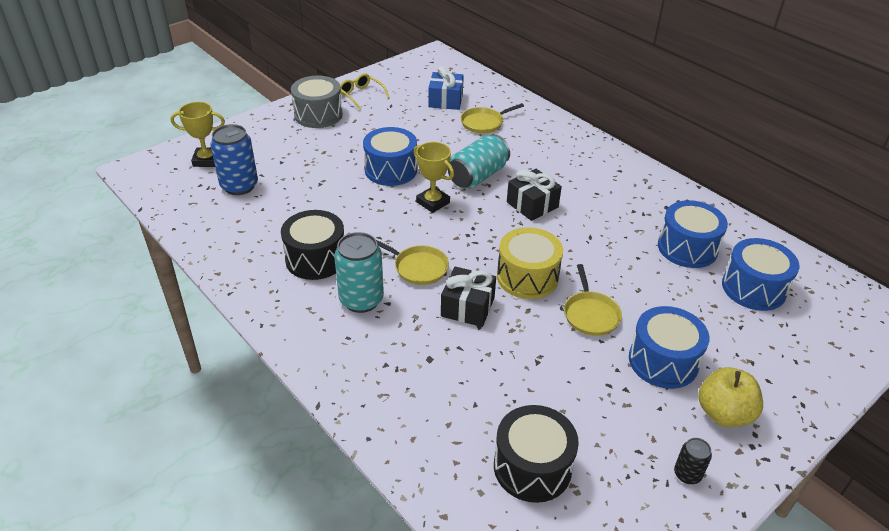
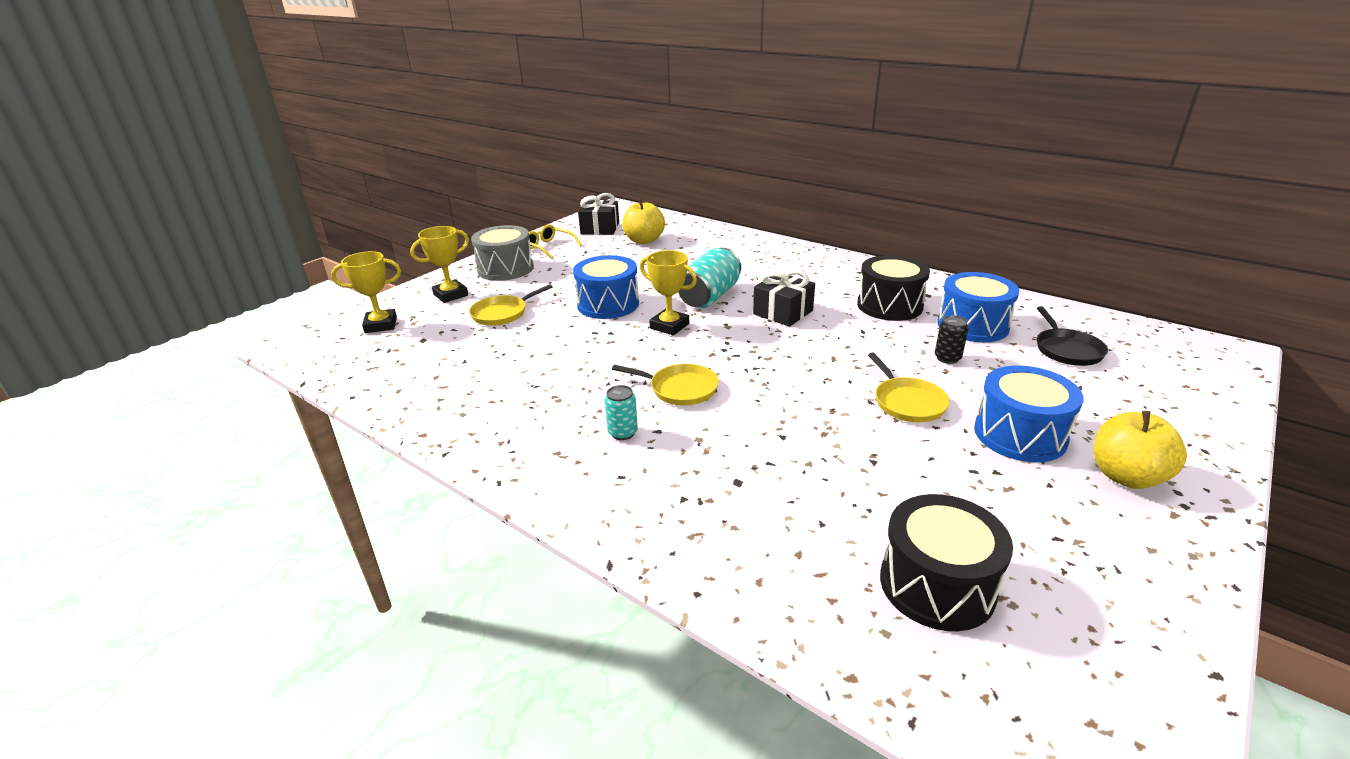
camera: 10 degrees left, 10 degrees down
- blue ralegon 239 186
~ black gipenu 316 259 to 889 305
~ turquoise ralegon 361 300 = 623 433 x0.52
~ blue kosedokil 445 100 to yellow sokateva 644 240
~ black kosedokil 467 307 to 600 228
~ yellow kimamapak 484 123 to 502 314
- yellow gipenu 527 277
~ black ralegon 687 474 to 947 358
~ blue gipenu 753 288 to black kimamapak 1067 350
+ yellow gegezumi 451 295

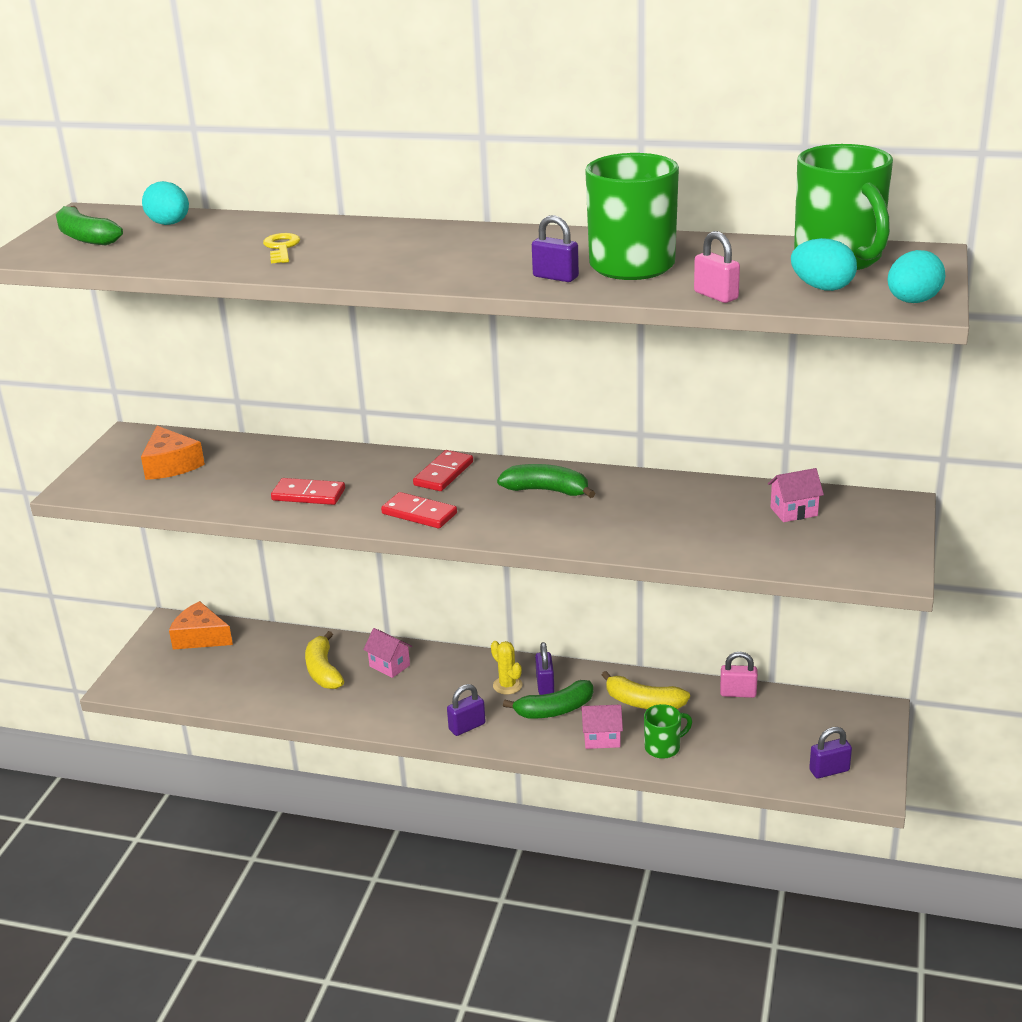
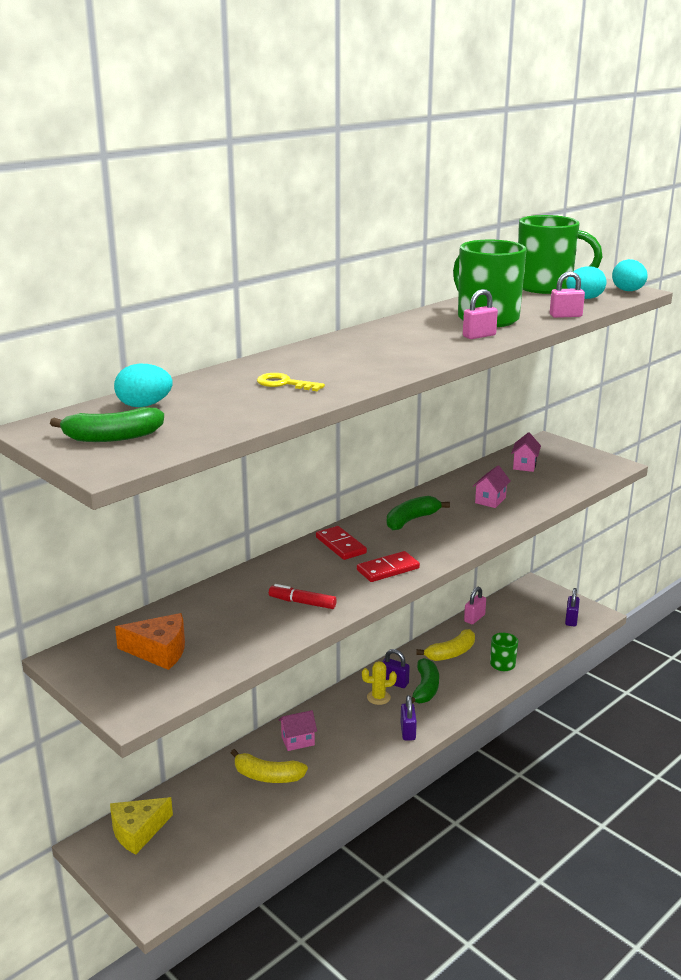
camera: 60 degrees left, 5 degrees down
~ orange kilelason 200 637 to yellow kilelason 138 831
~ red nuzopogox 308 495 to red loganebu 302 603
~ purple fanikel 555 277 to pink fanikel 479 336
~ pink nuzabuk 602 739 to 490 500

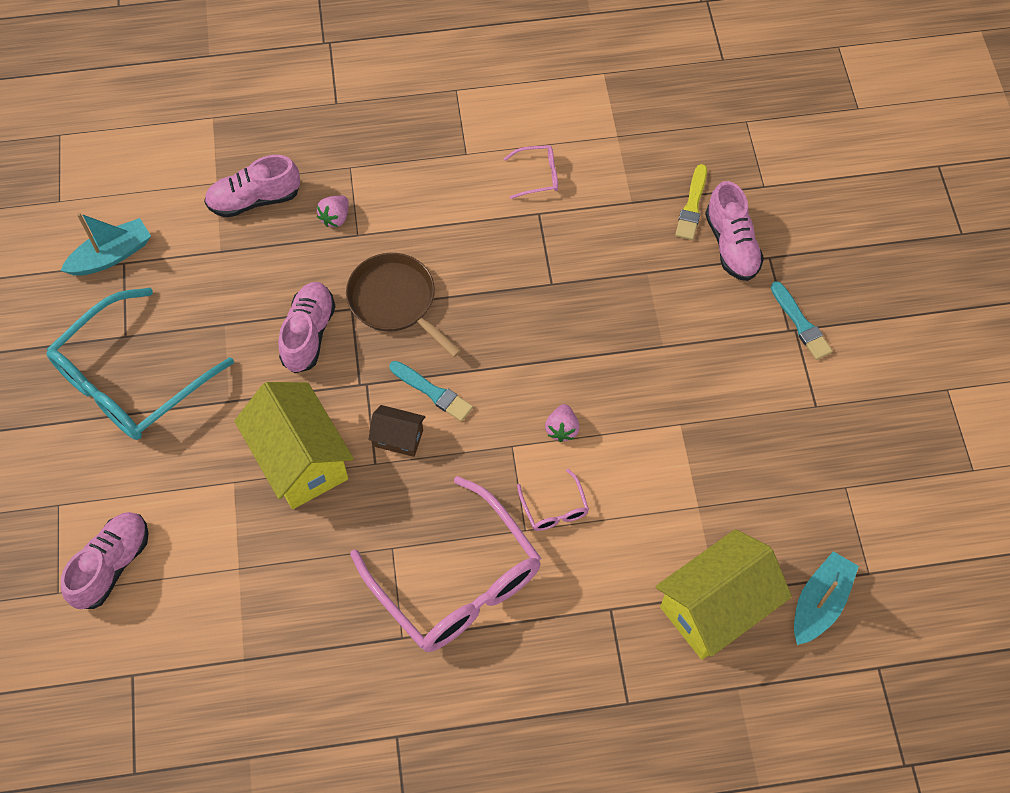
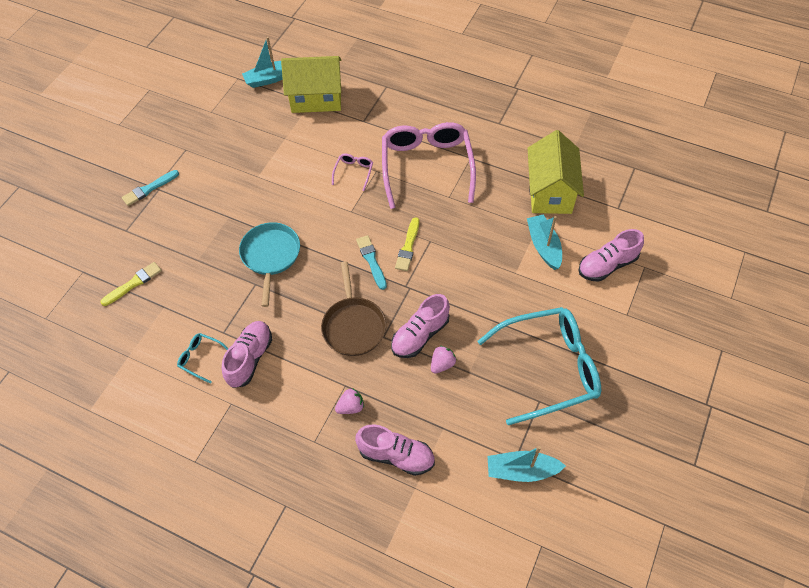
camera: 145 degrees left, 5 degrees down
~ yellow nuzabuk 300 460 to 550 192
~ brown nuzabuk 398 438 to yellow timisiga 408 247
~ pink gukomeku 537 176 to turquoise gukomeku 201 358
~ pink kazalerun 562 429 to 442 364
~ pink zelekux 731 245 to 250 358
~ turquoise timisiga 801 323 = 149 189 135 degrees counterclockwise
+ turquoise kimamapak 270 256
+ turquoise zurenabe 543 246

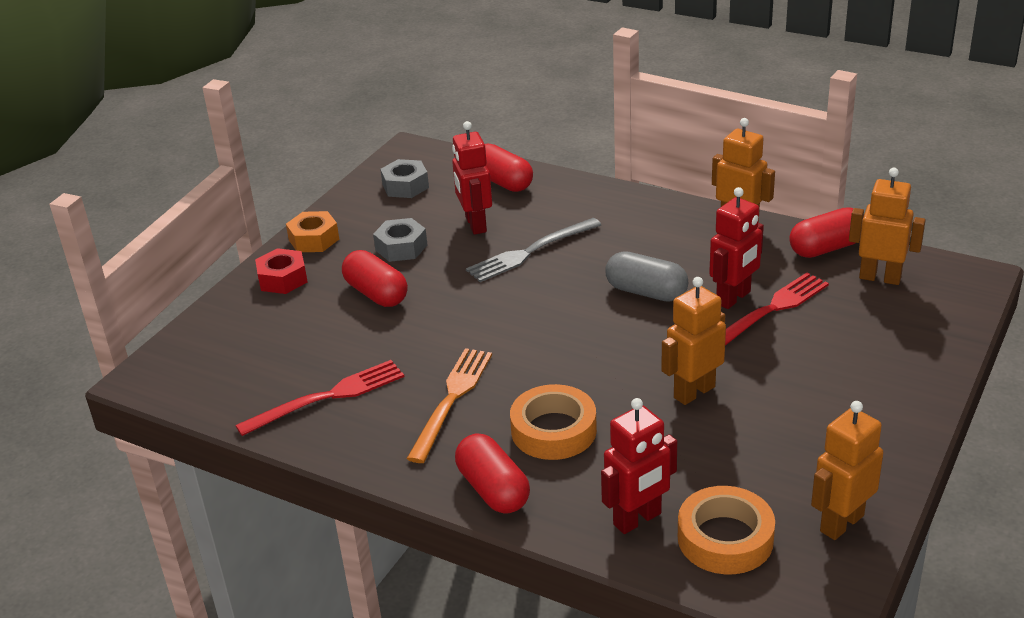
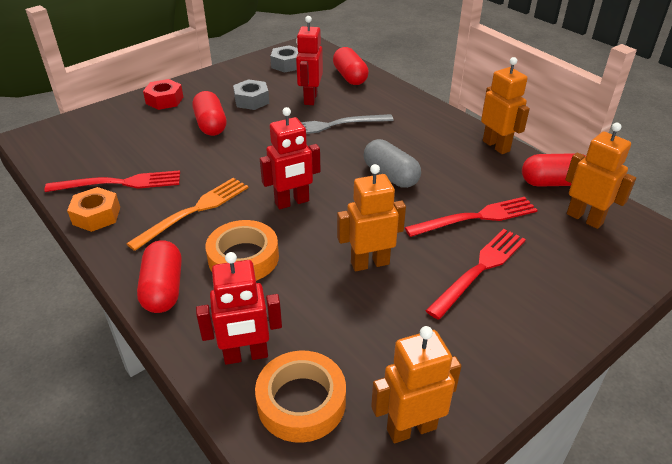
camera: 20 degrees right, 5 degrees up
~ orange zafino 314 239 to 96 216
~ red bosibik 734 298 to 292 202
+ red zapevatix 480 269

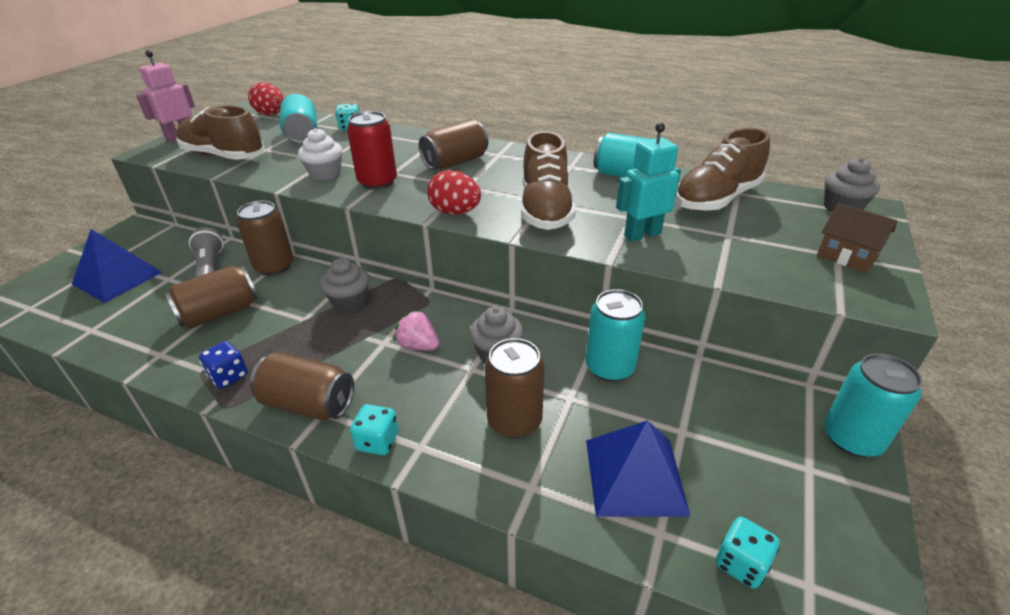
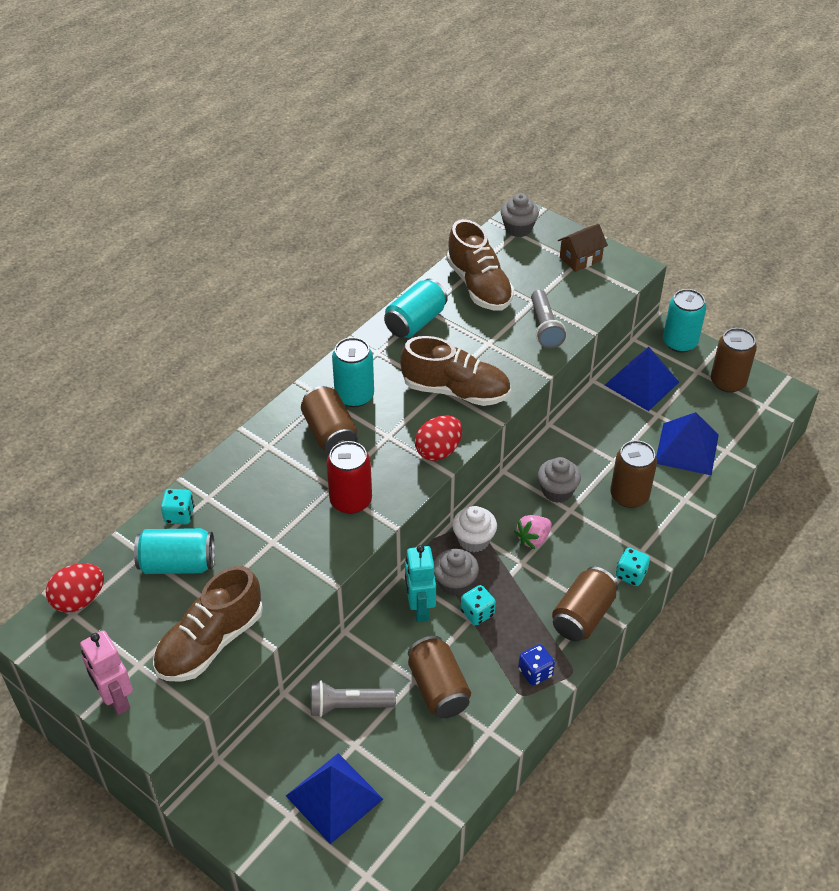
camera: 75 degrees left, 10 degrees up
~ brown ralegon 274 266 to 728 382
~ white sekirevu 325 174 to 474 540
~ turquoise ralegon 610 367 to 354 396
~ turquoise bosibik 642 234 to 419 608
~ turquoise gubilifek 741 563 to 477 613
+ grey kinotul 544 327
+ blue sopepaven 642 383

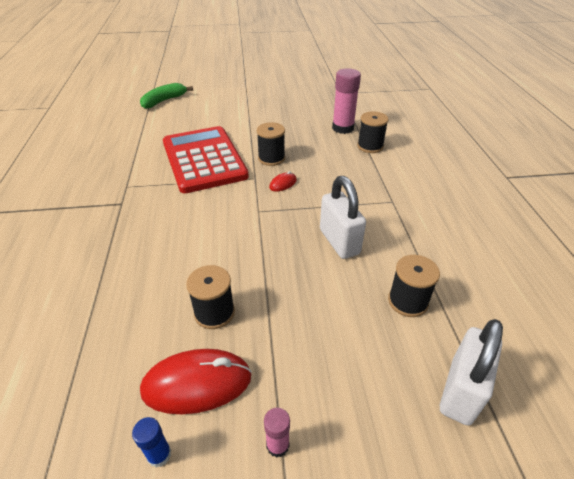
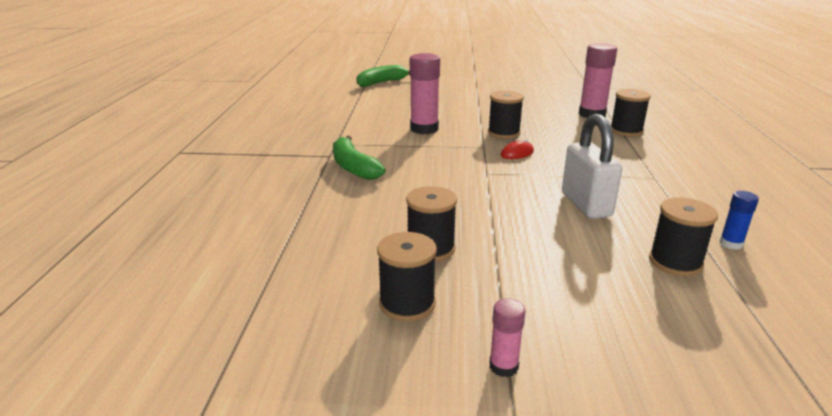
camera: 10 degrees right, 15 degrees down
~ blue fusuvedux 159 454 to 731 244
~ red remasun 197 383 to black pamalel 407 304
~ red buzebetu 203 160 to pink fusuvedux 424 129
- white fanikel 461 391
+ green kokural 353 167

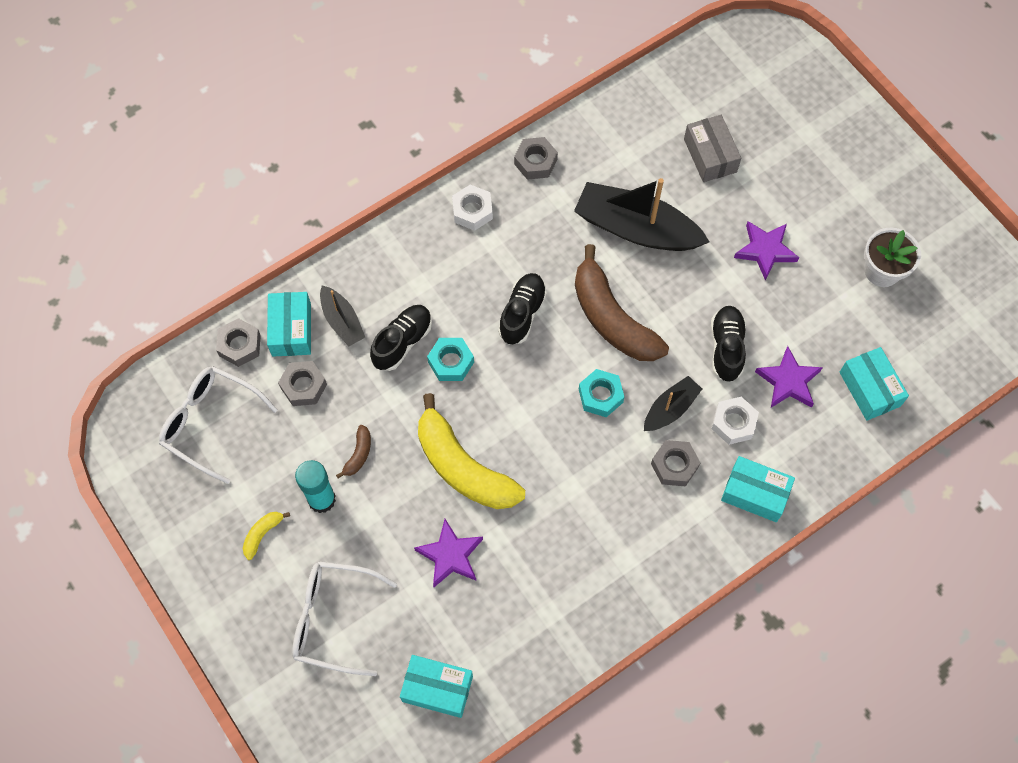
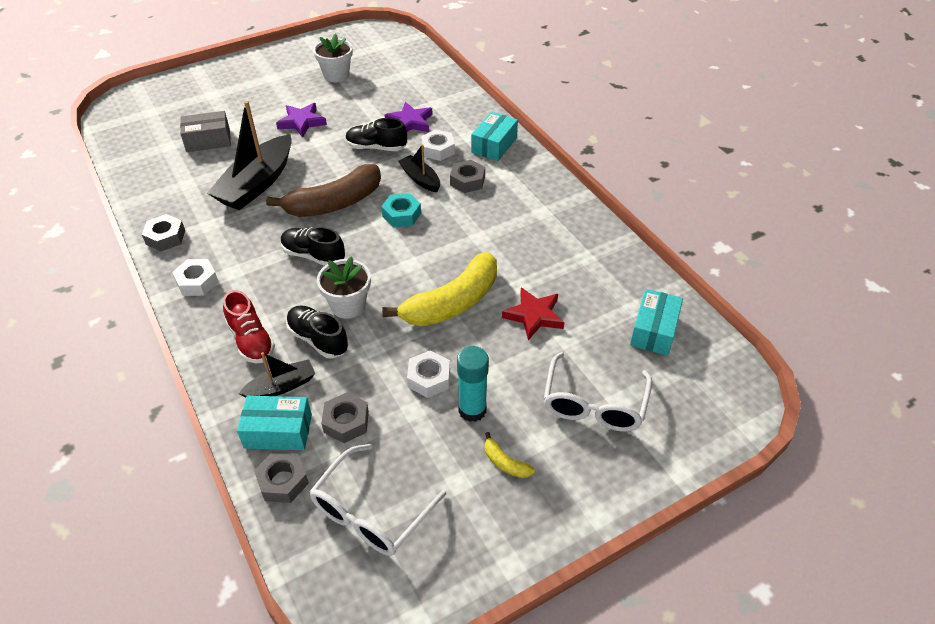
camera: 85 degrees left, 20 degrees down
~ brown kokural 358 454 to white zafino 429 378
~ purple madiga 450 555 to red madiga 534 315
~ turquoise zafino 451 362 to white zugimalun 348 305
- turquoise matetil 869 389
+ red zelekux 251 340

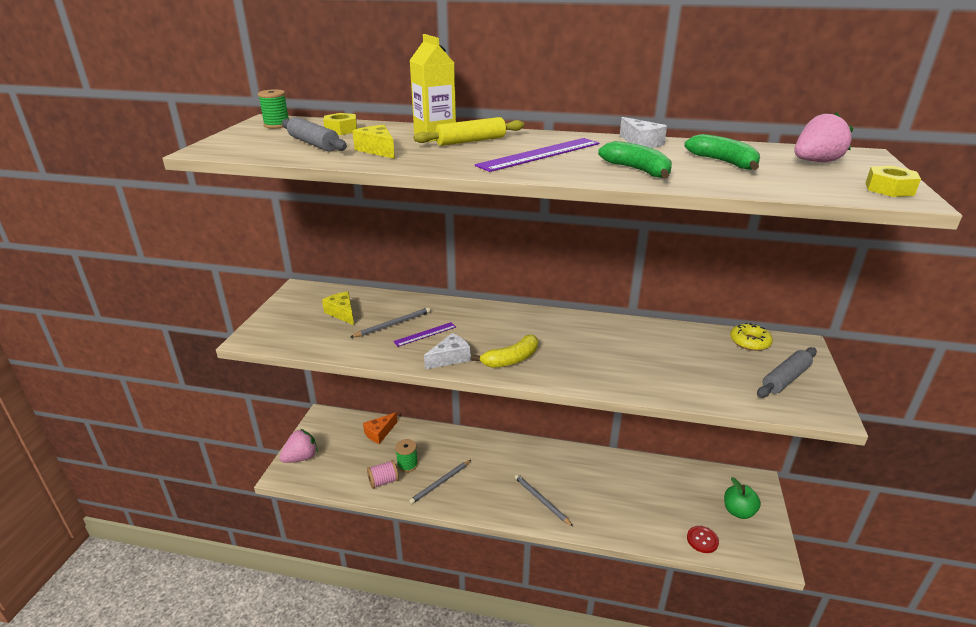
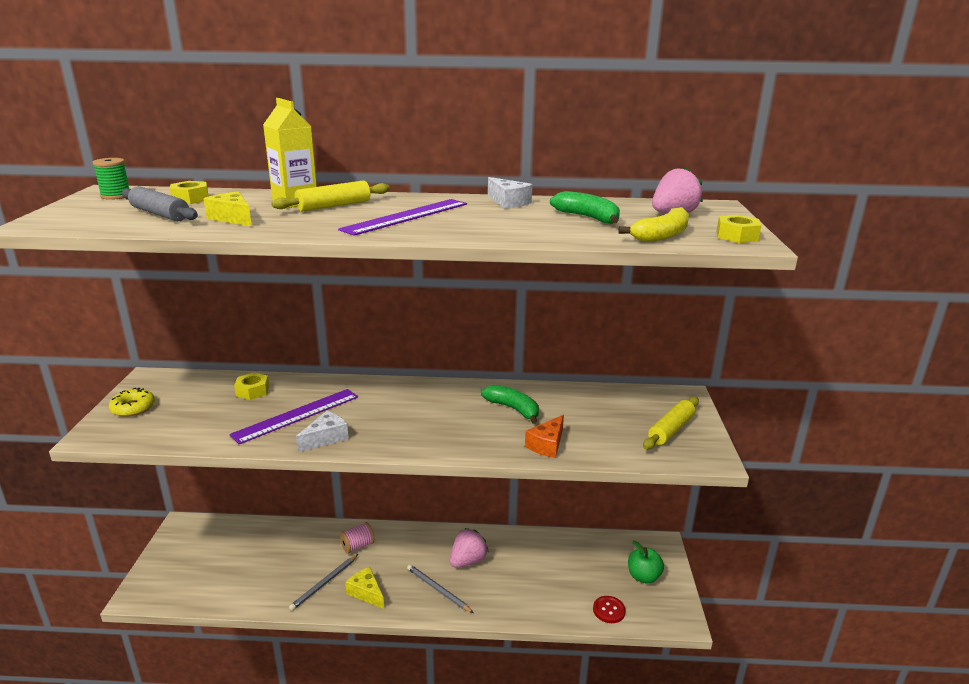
camera: 10 degrees left, 5 degrees down
~ pink kazalerun 301 458 to 468 561
~ yellow kilelason 342 313 to 366 593
- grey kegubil 393 324
~ orange kilelason 379 433 to 547 445
~ pink pamalel 383 481 to 357 546
~ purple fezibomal 425 334 = 296 415 x1.83
- green pamalel 407 465
~ yellow kokural 511 359 to 661 235
~ green kokural 637 170 to 513 409
~ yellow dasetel 749 342 to 133 408
~ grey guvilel 785 379 to yellow guvilel 670 430
+ yellow zafino 252 391

